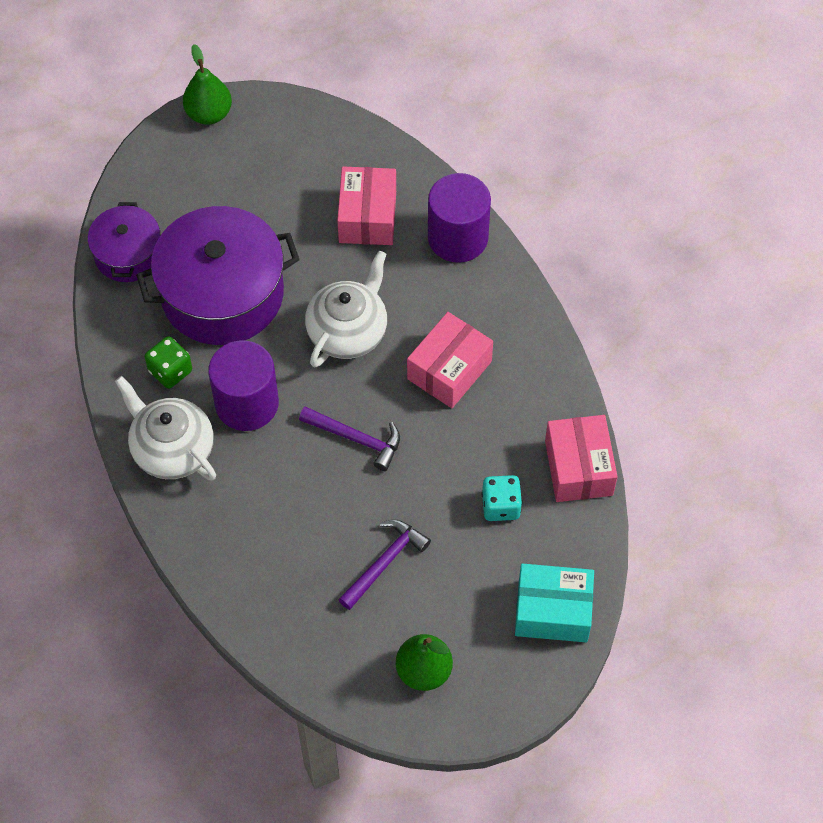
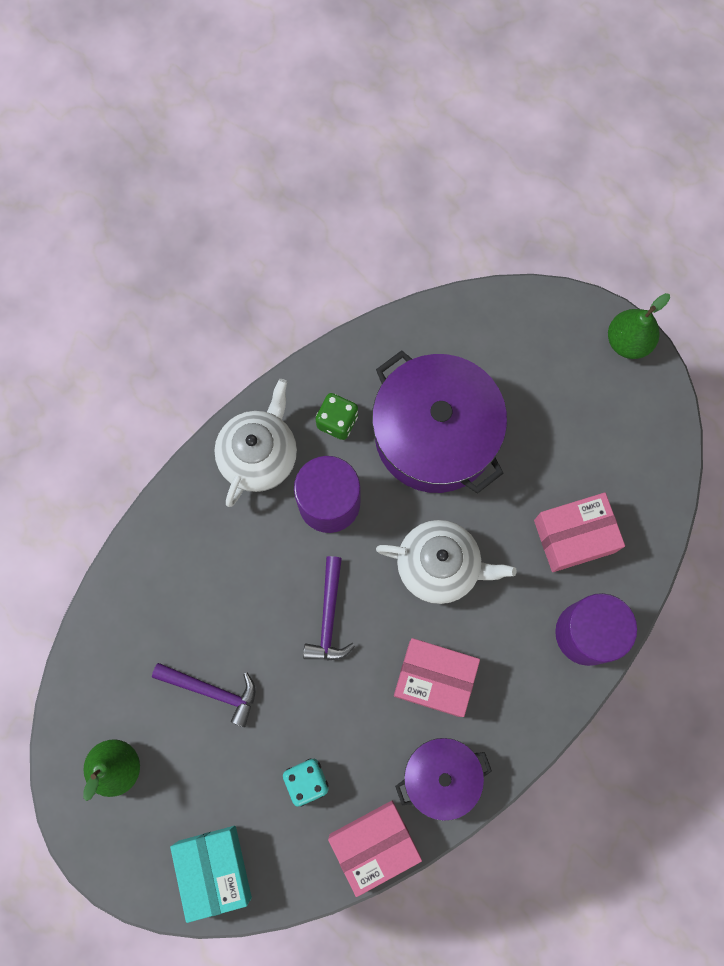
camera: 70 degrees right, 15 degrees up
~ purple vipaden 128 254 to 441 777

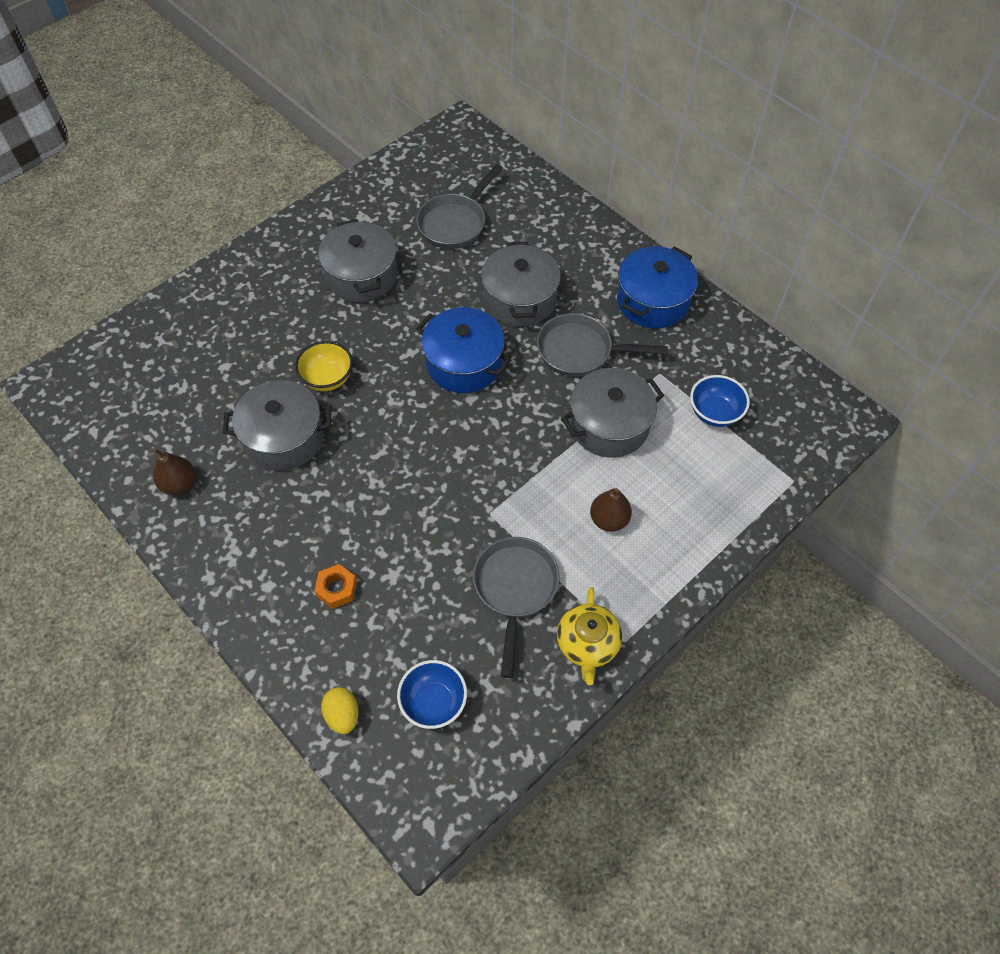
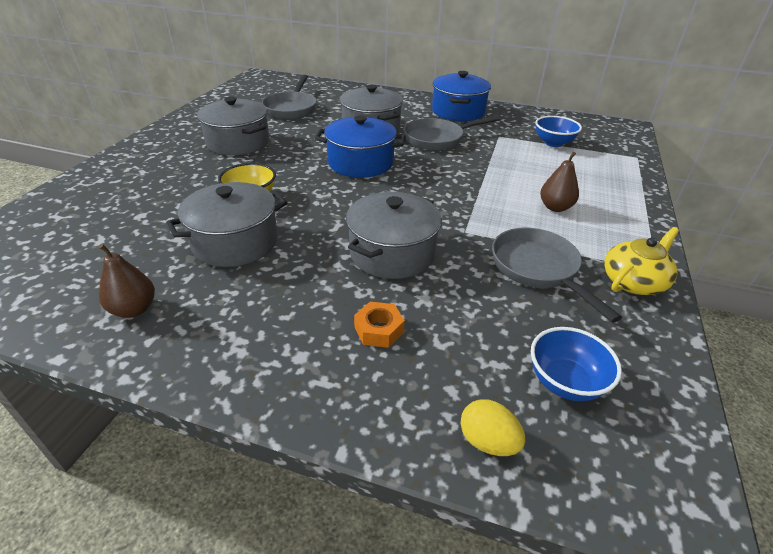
camera: 30 degrees left, 20 degrees down
~ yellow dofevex 587 644 = 633 281 105 degrees counterclockwise
~ grey vipaden 609 425 to 392 253

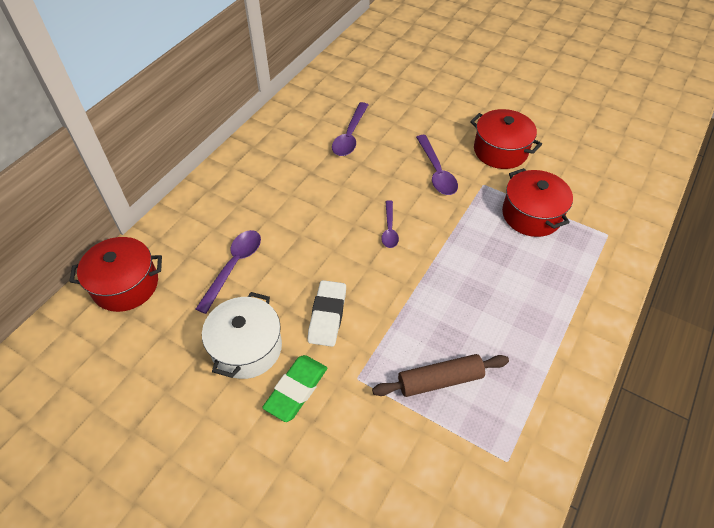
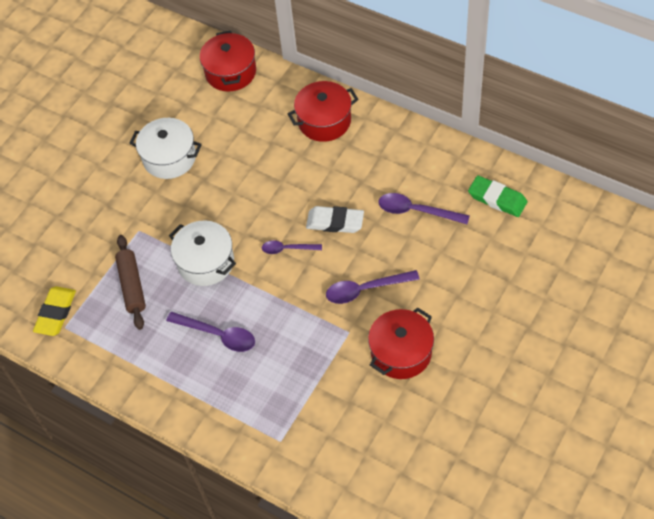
camera: 95 degrees right, 5 degrees up
~ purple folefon 234 266 to 218 335
~ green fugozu 296 390 to 497 199
~ white fugozu 327 315 to 335 222
~ red vipaden 531 215 to 324 121
+ yellow fugozu 56 313
+ white vipaden 206 262

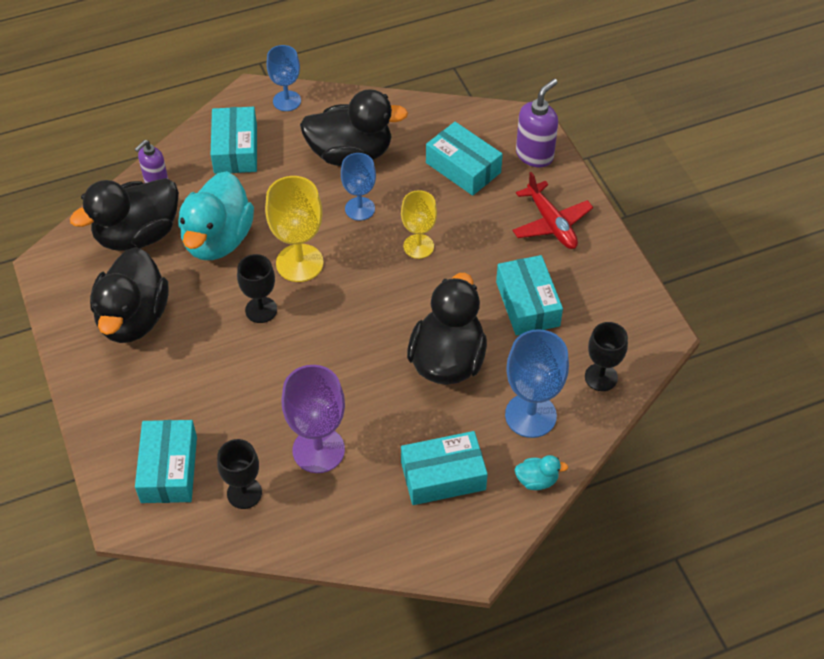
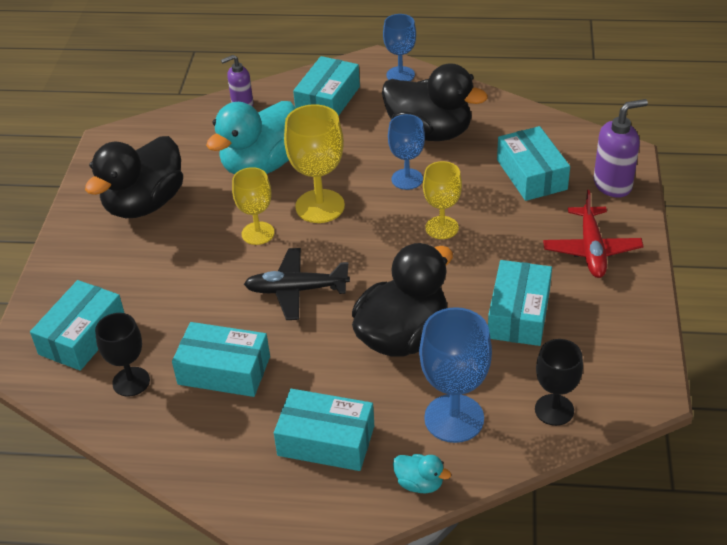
camera: 30 degrees right, 10 degrees down
- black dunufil 137 235
~ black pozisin 261 310 to yellow pozisin 258 233
~ purple pozisin 318 450 to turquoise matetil 224 370
+ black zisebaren 296 290

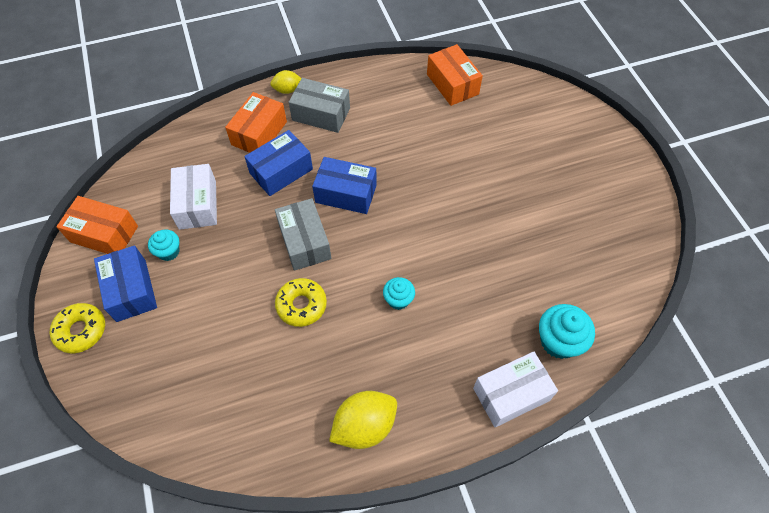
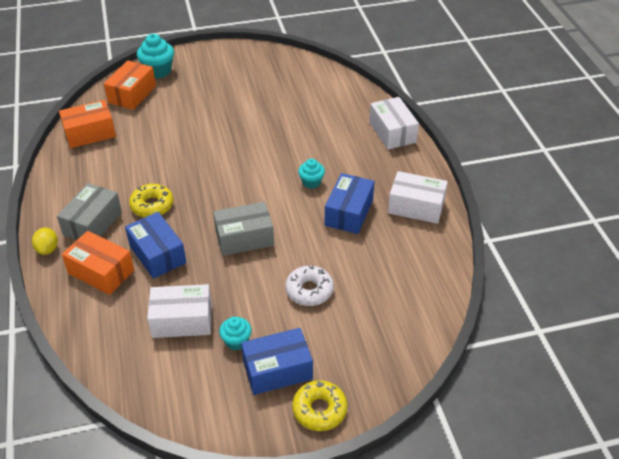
camera: 85 degrees left, 15 degrees down
~ orange matetil 104 234 to 132 94
~ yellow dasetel 301 305 to 152 205
~ blue matetil 346 193 to 349 213
~ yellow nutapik 364 426 to white matetil 416 207
~ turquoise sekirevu 558 341 to 158 71
+ white dasetel 309 290

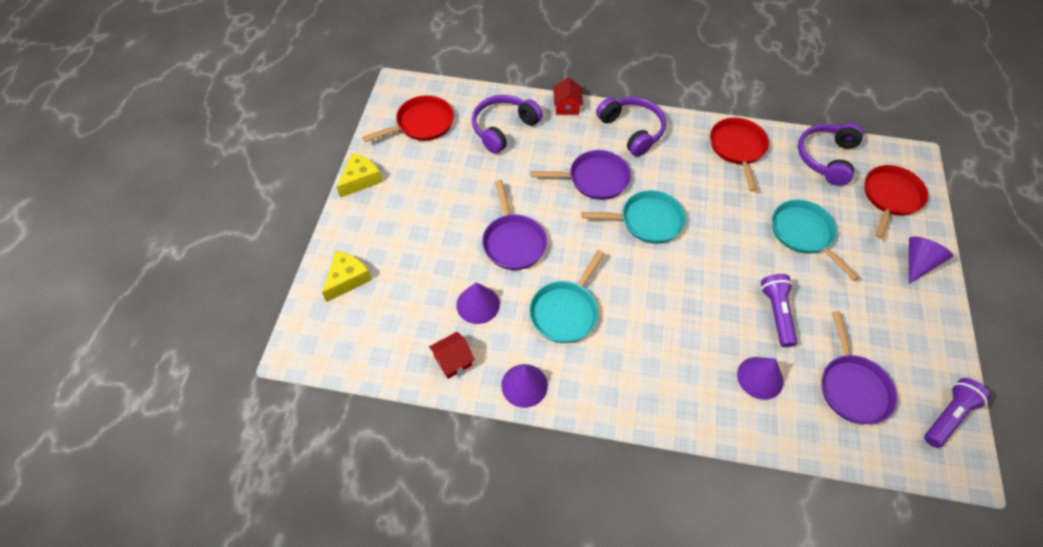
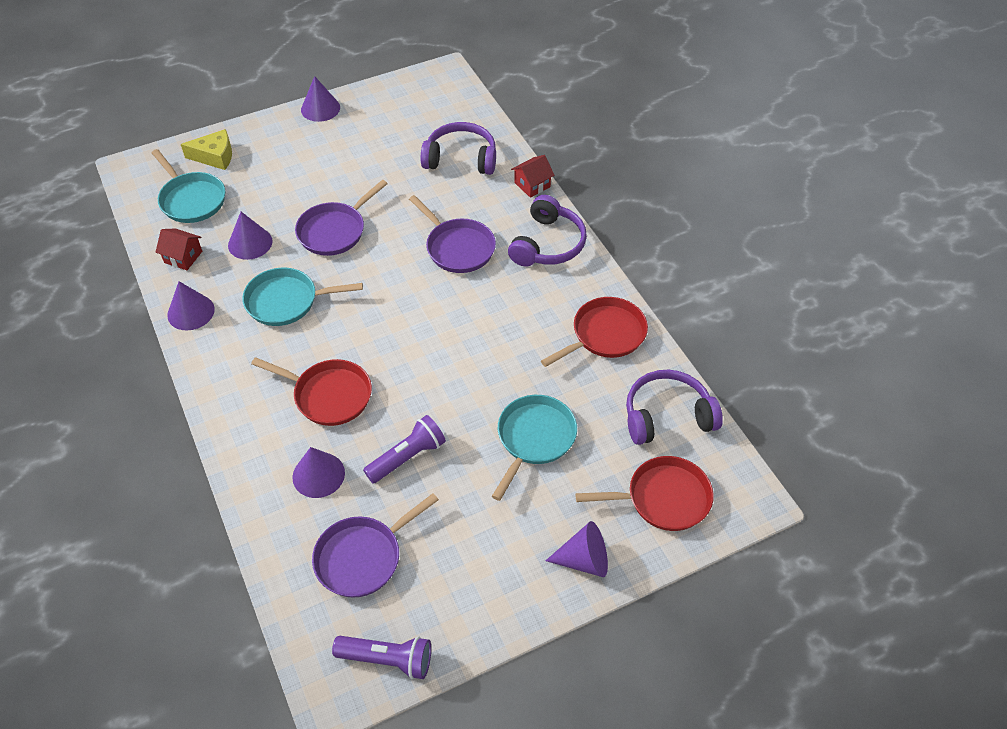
camera: 55 degrees right, 5 degrees down
~ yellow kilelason 360 180 to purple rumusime 320 108
~ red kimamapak 422 124 to 328 395
~ turquoise kimamapak 647 221 to 191 199

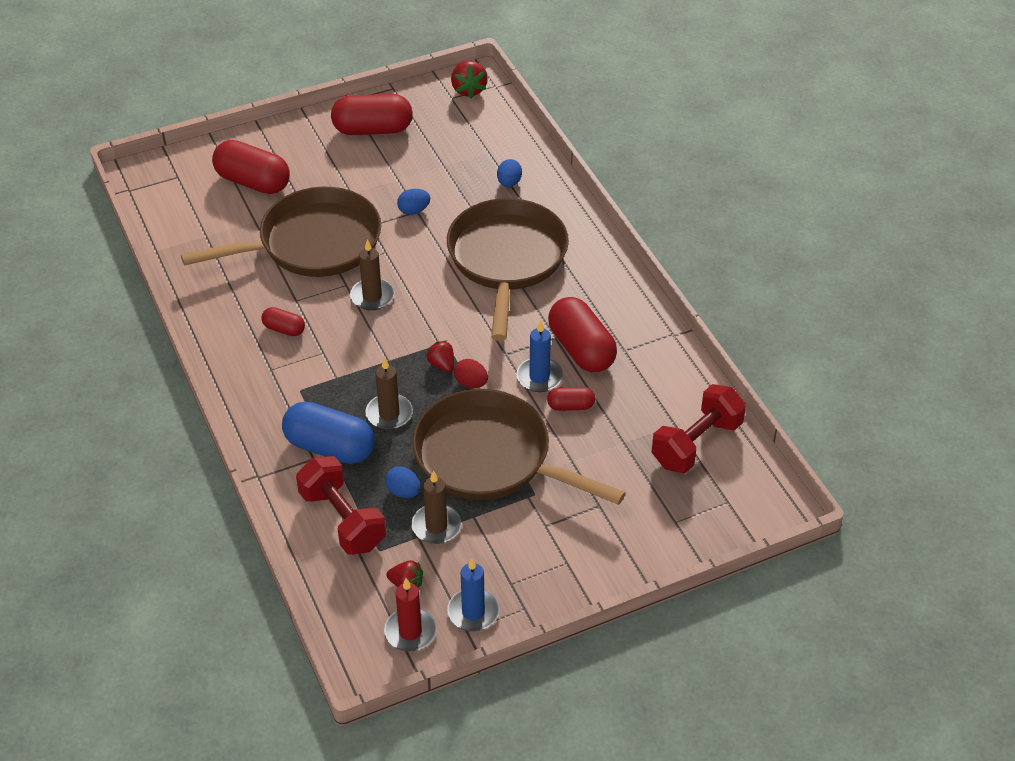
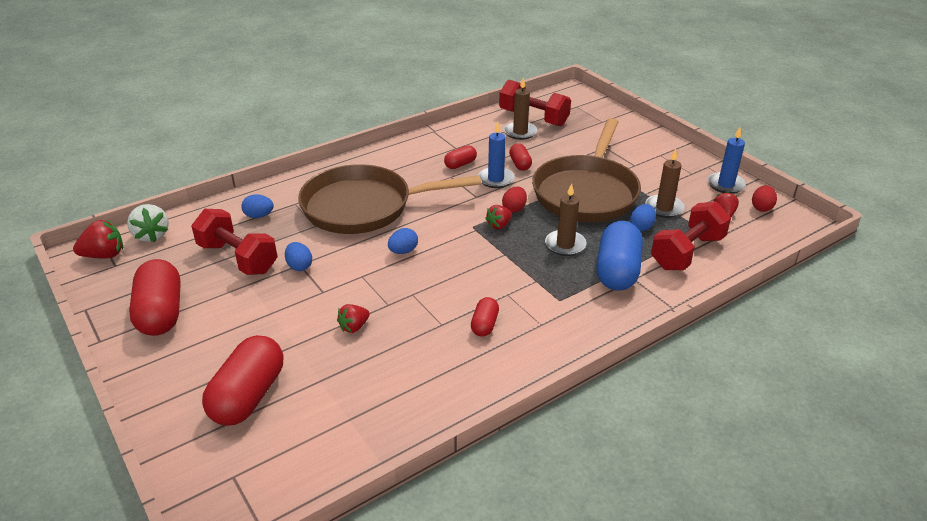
camera: 100 degrees left, 10 degrees down
~ brown kimamapak 313 243 to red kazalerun 354 327
~ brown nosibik 372 296 to 520 132
~ red nosibik 410 632 to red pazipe 761 208
~ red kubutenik 581 349 = 460 164 x0.51
+ white kazalerun 151 235
+ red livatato 238 258
+ blue pazipe 403 251

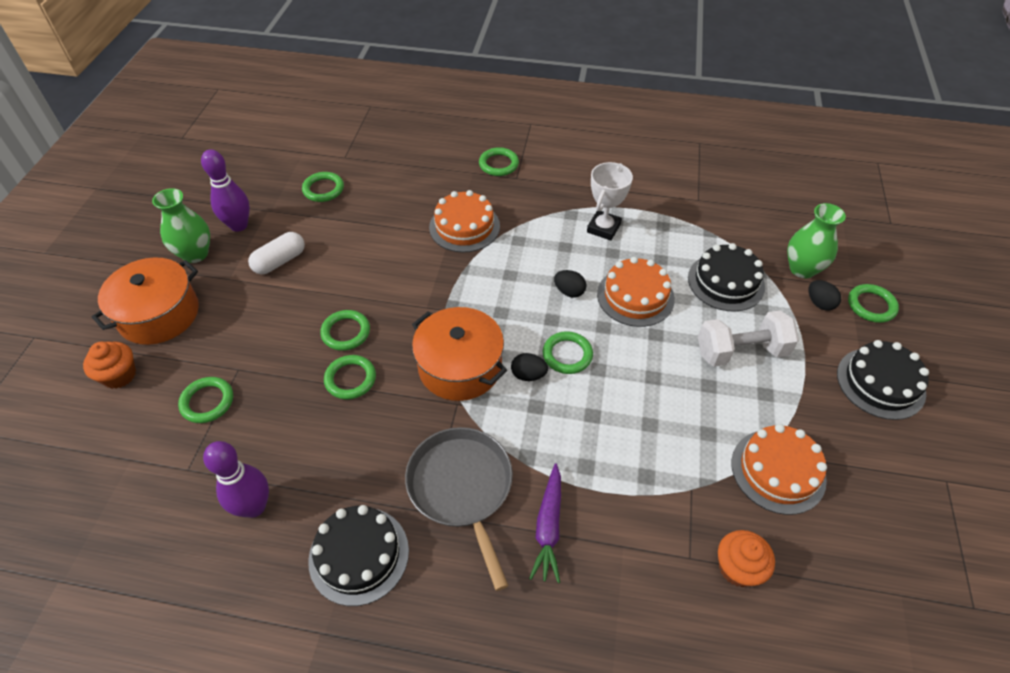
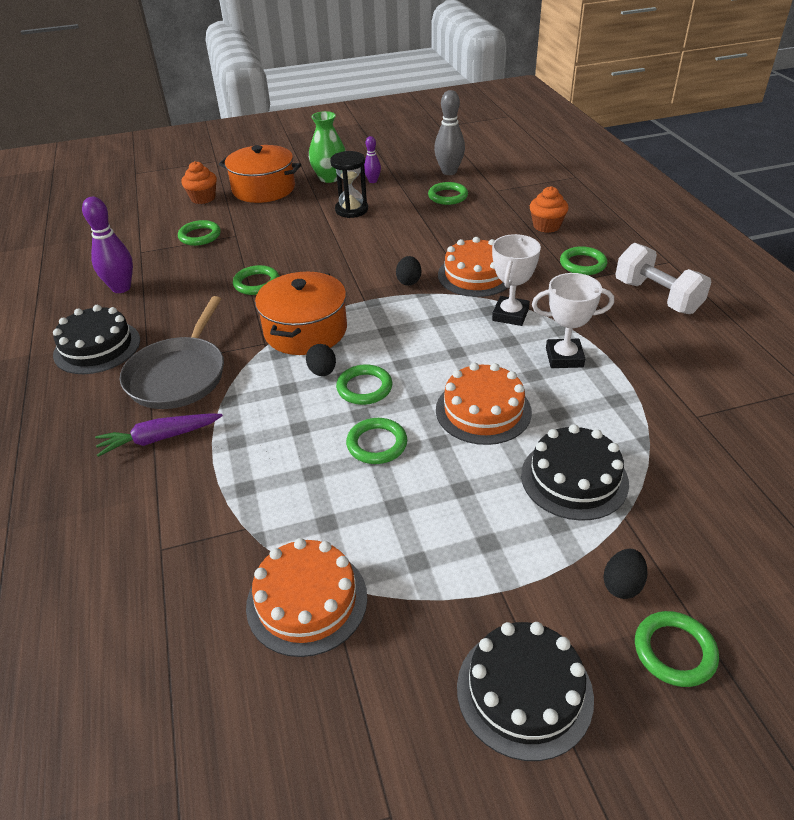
camera: 65 degrees right, 10 degrees down
~ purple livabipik 239 225 = 373 181 x0.56
~ white kubutenik 280 261 to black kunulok 351 210
~ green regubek 346 332 to 377 444
~ grey kimamapak 462 488 = 179 375 150 degrees clockwise
~ black pazipe 569 291 to 409 281
~ white livatato 741 351 to 657 297
~ orange sekirevu 738 568 to 546 226
- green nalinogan 802 269
+ grey livabipik 449 172
+ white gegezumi 510 315

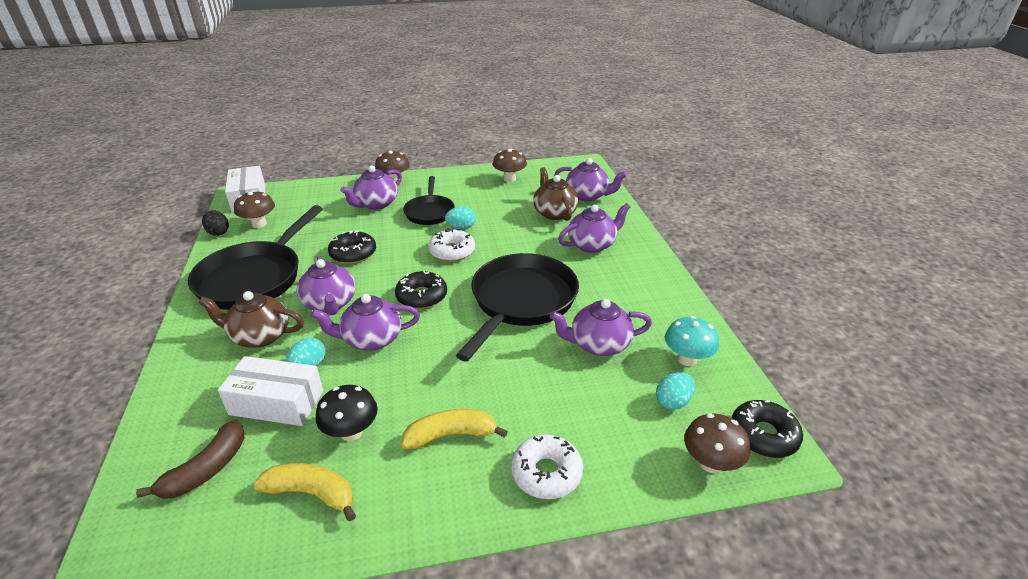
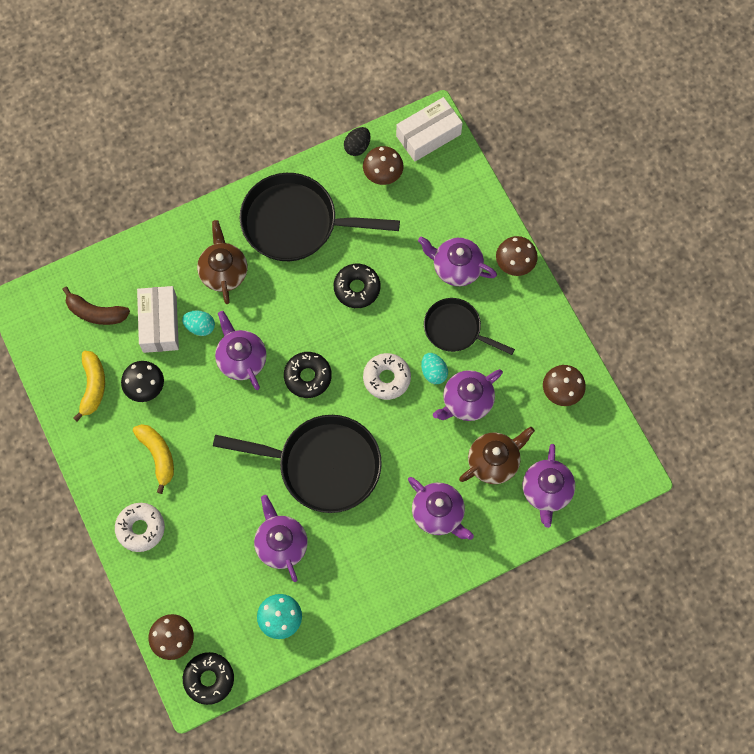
camera: 75 degrees right, 35 degrees up
~ purple dofevex 330 304 to 466 401
~ black kimamapak 429 212 = 456 329 45 degrees clockwise
- turquoise pazipe 673 401

